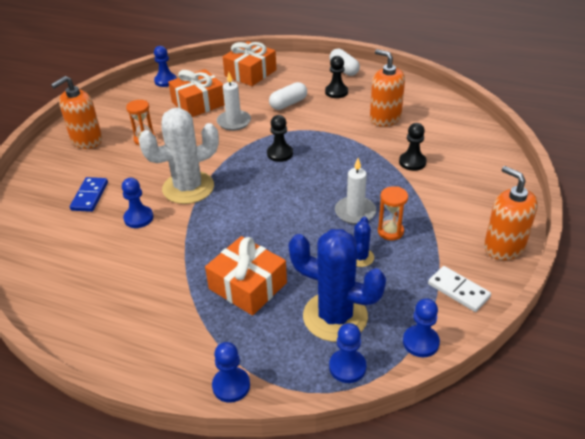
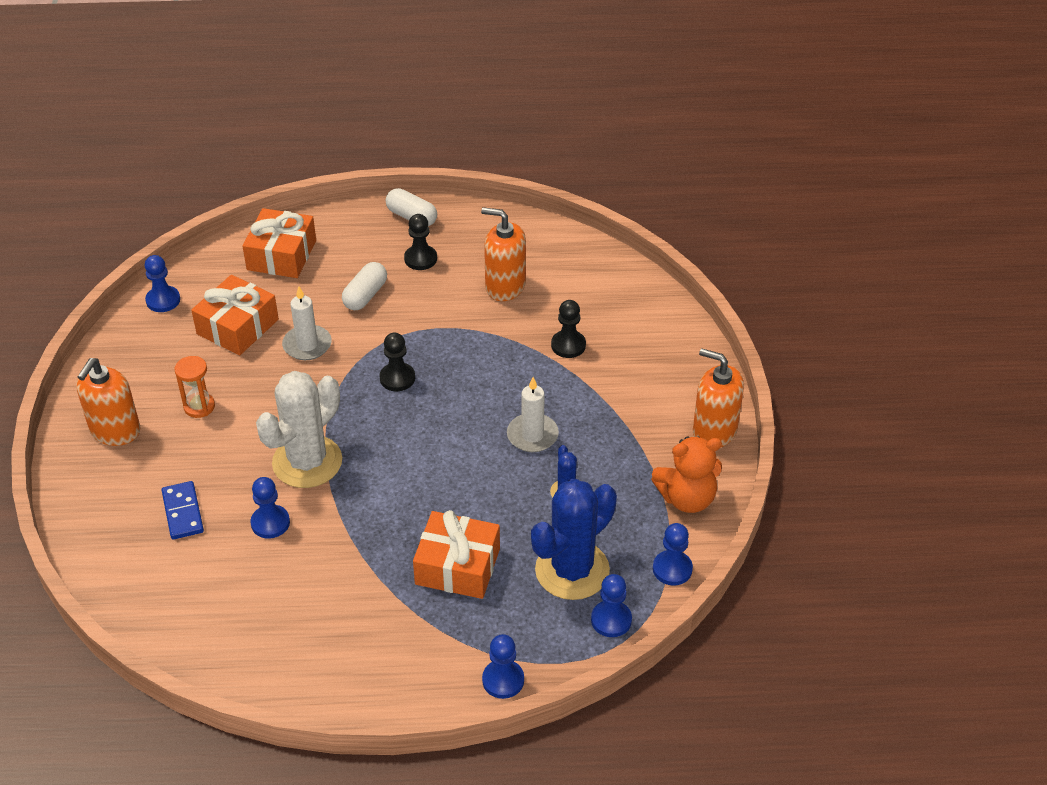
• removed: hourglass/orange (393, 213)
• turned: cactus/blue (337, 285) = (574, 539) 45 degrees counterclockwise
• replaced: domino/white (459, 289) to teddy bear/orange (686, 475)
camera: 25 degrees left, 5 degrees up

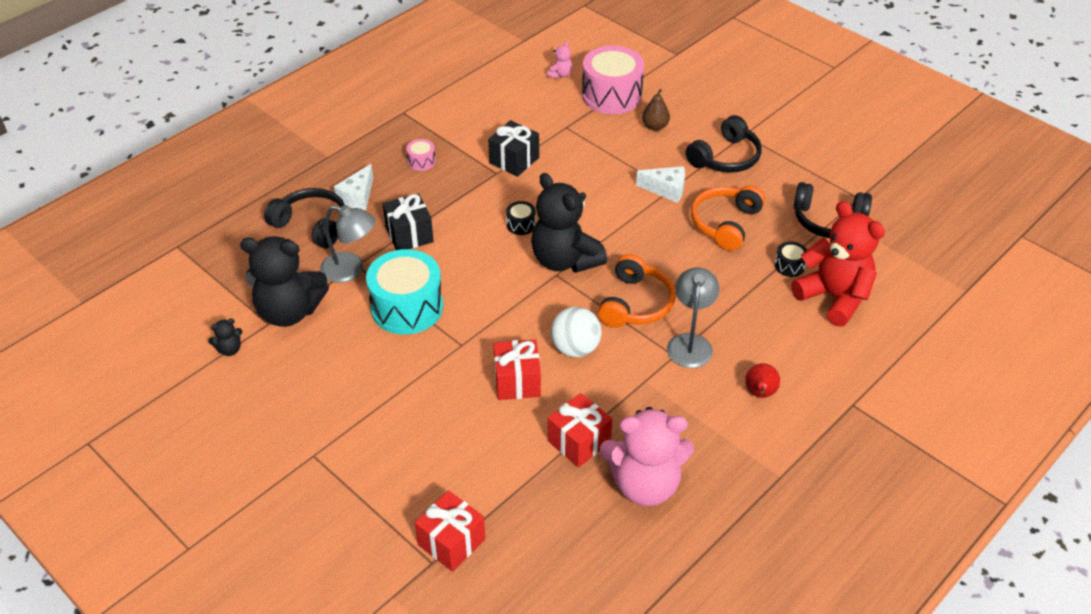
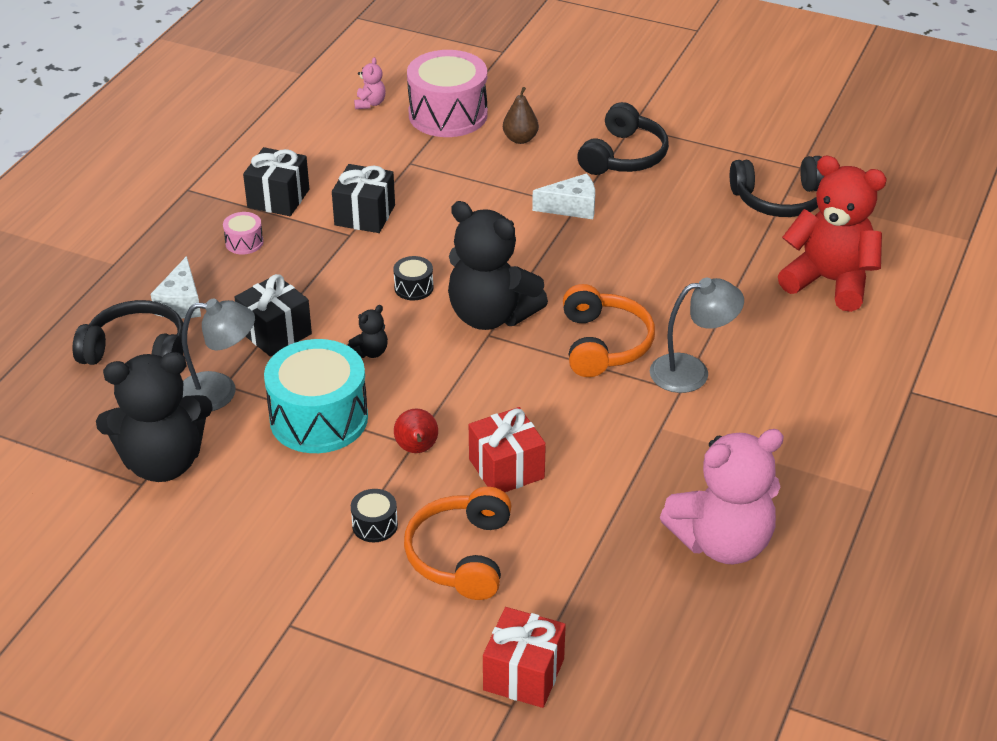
• moved: headphones/orange (728, 218) to (458, 543)
• moved: drum/black (791, 259) to (374, 515)
• turned: lamp/grey (693, 318) = (697, 335) 90 degrees clockwise
• removed: ball/white (576, 332)
• moved: teddy bear/black (225, 337) to (367, 331)
• moved: pear/red (762, 380) to (416, 430)
• removed: gift/red (580, 430)
• added: gift/black (276, 181)
camera: 20 degrees left, 5 degrees down

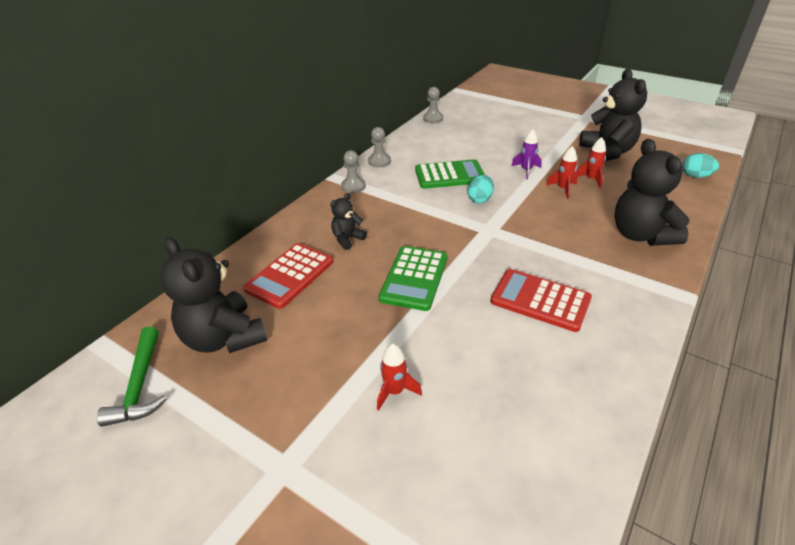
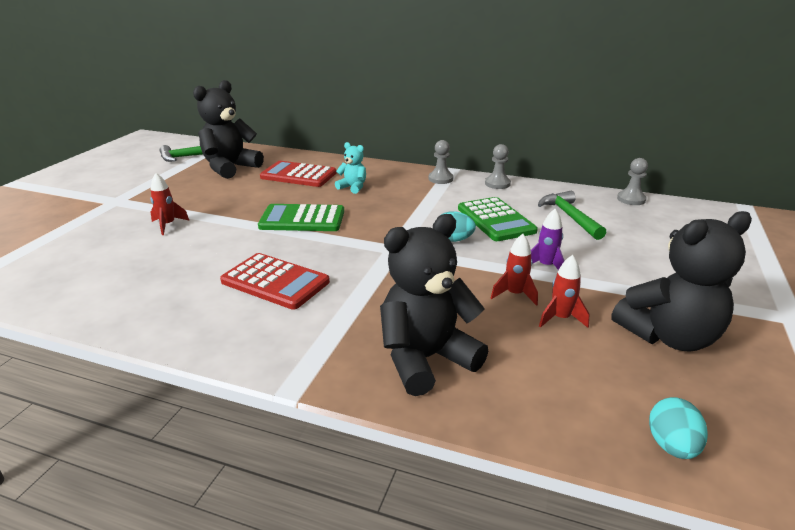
• recoloured: teddy bear/black (348, 221) to teddy bear/turquoise (350, 168)
• turned: calculator/red (541, 300) = (275, 281) 105 degrees clockwise
• added: hammer/green (572, 215)
camera: 75 degrees right, 10 degrees down

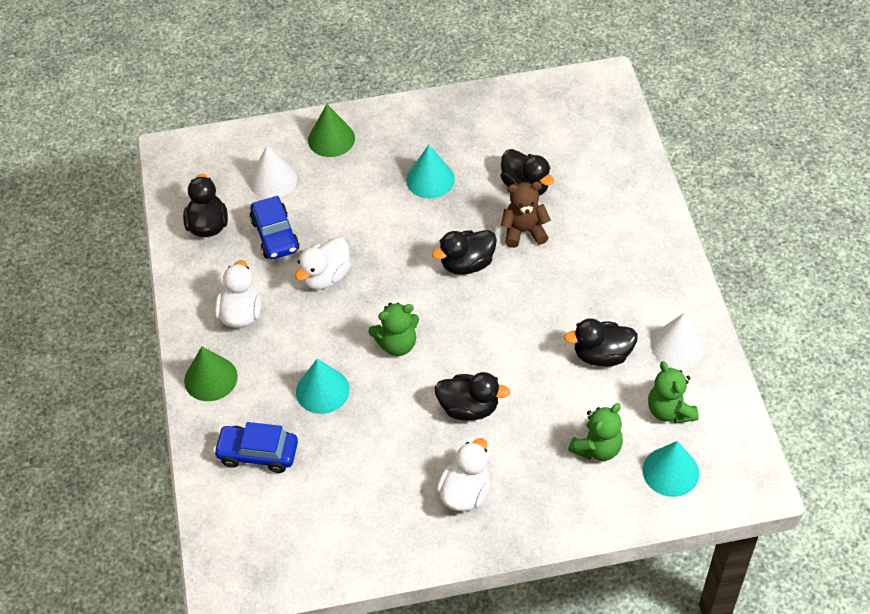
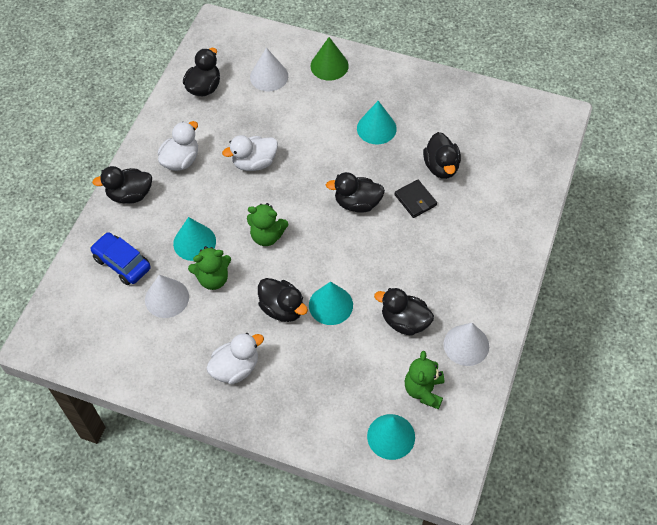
• replaced: teddy bear/brown (526, 215) to wallet/black (415, 198)
• removed: car/blue (274, 227)
• replaced: cone/green (211, 373) to duck/black (122, 185)
• moved: teddy bear/green (595, 432) to (209, 268)
• added: cone/white (167, 296)
• added: cone/turquoise (331, 303)
camera: 30 degrees right, 5 degrees up

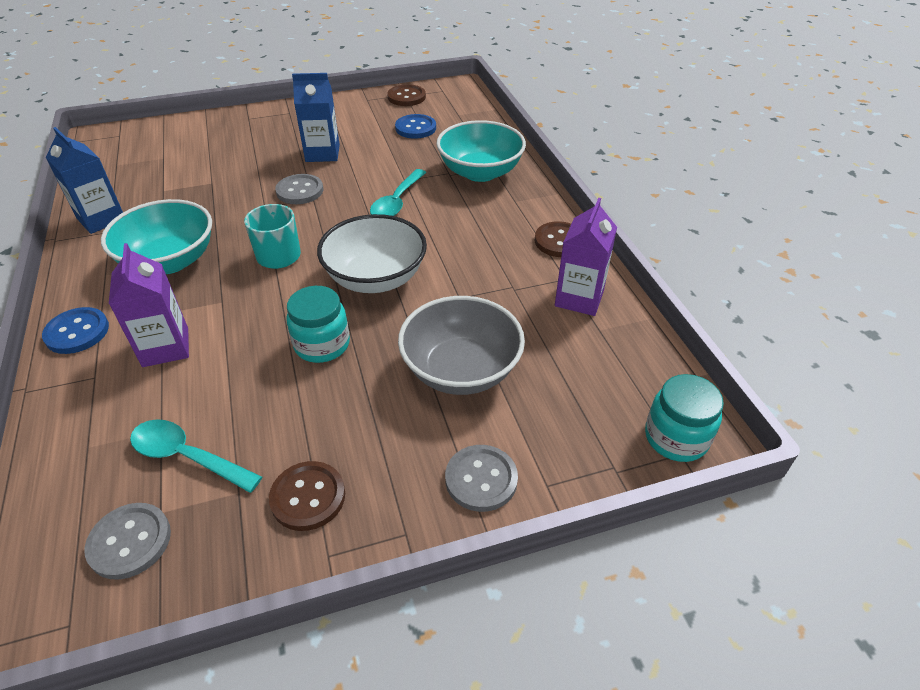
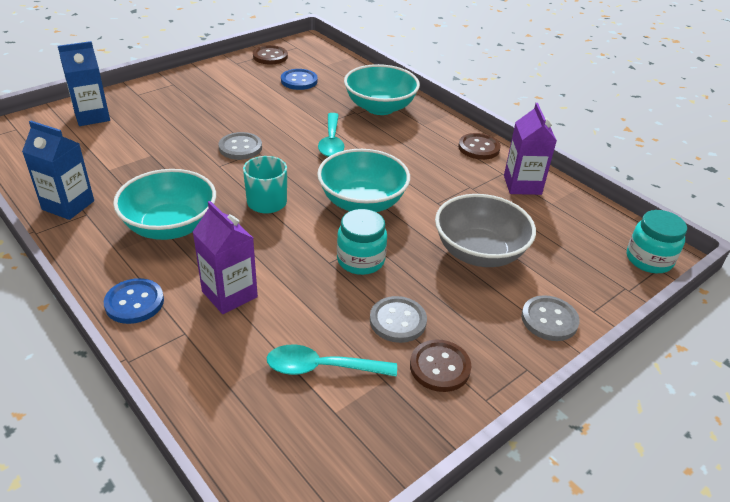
• moved: carton/blue (316, 117) to (84, 83)
• recoloured: bowl/white (372, 253) to bowl/turquoise (363, 180)
• moved: button/grey (128, 541) to (398, 319)
camera: 25 degrees left, 5 degrees down

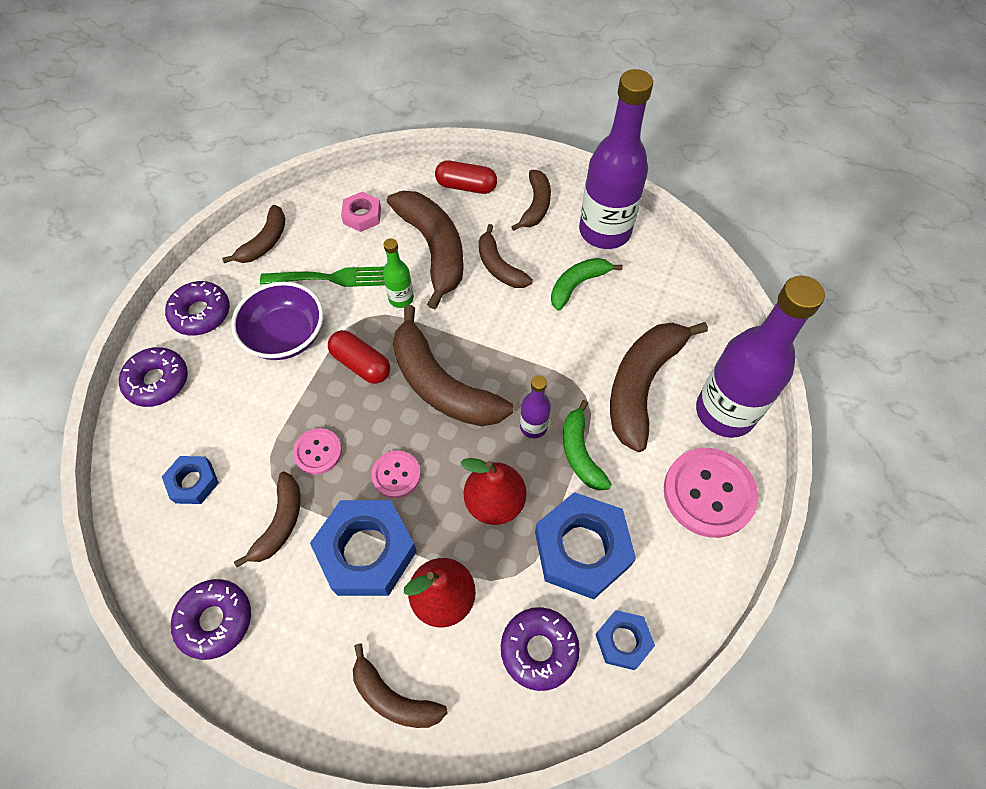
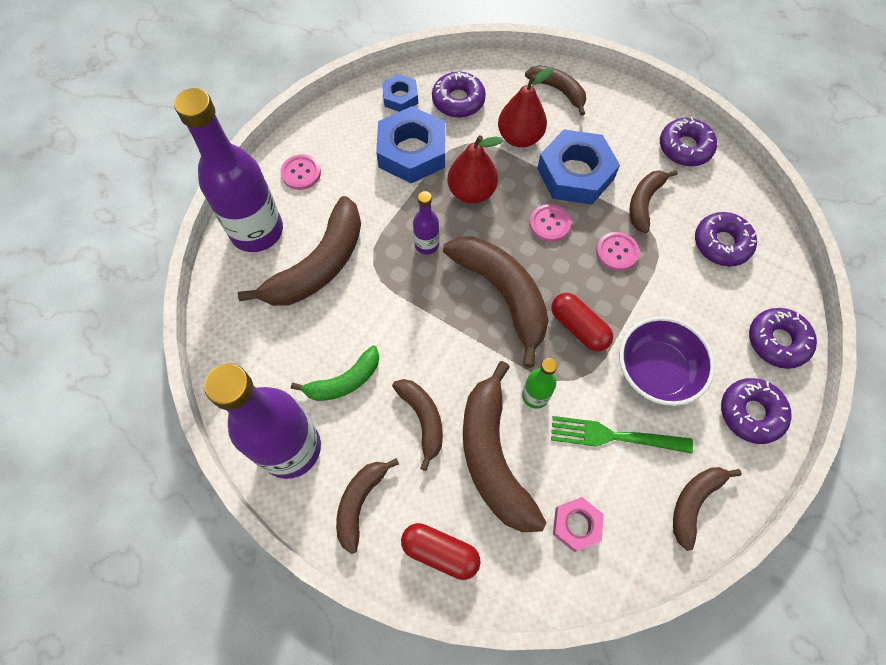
• removed: banana/green (587, 445)
• resized: button/pink (711, 493) = (300, 172) x0.54
• replaced: nut/blue (190, 480) to donut/purple (726, 239)
camera: 170 degrees left, 5 degrees up

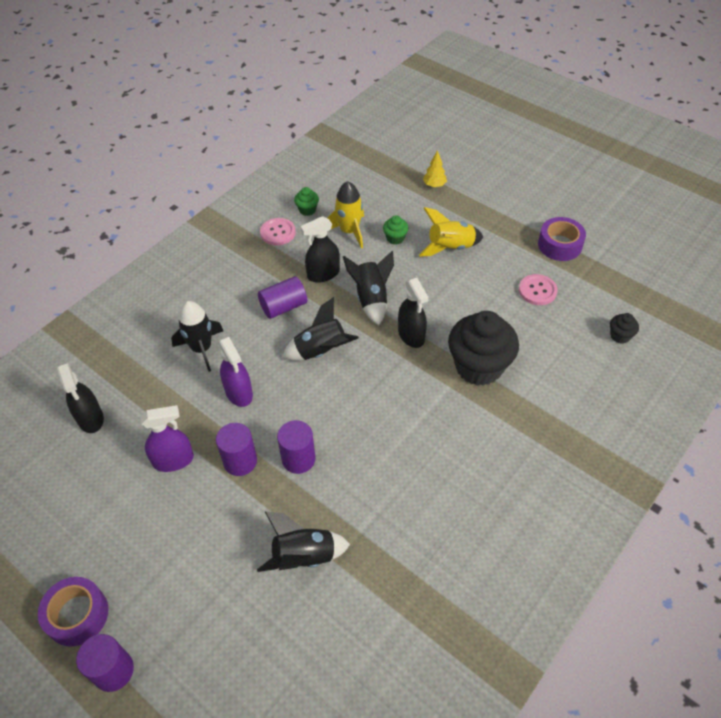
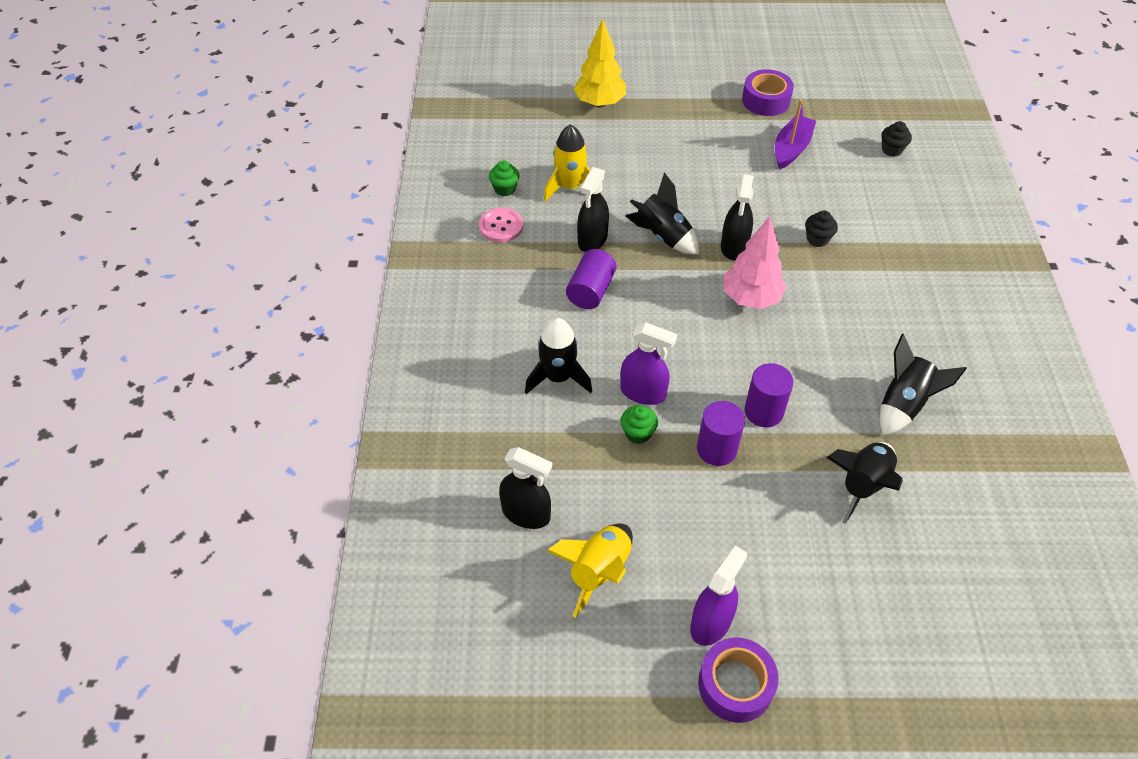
• resized: tree/yellow (435, 168) = (600, 63) x1.86
• moved: rocket/yellow (450, 232) to (590, 570)
• moved: cupcake/green (396, 230) to (639, 424)
• replaced: button/pink (538, 289) to boat/purple (795, 134)
• turned: spray bottle/black (413, 313) = (737, 217) 75 degrees clockwise
• moved: rocket/black (320, 329) to (923, 384)
• resized: cupcake/black (483, 348) = (821, 228) x0.43
• moved: spray bottle/purple (167, 438) to (718, 596)
• removed: cylinder/purple (105, 663)
• added: tree/pink (755, 262)
camera: 40 degrees left, 0 degrees up

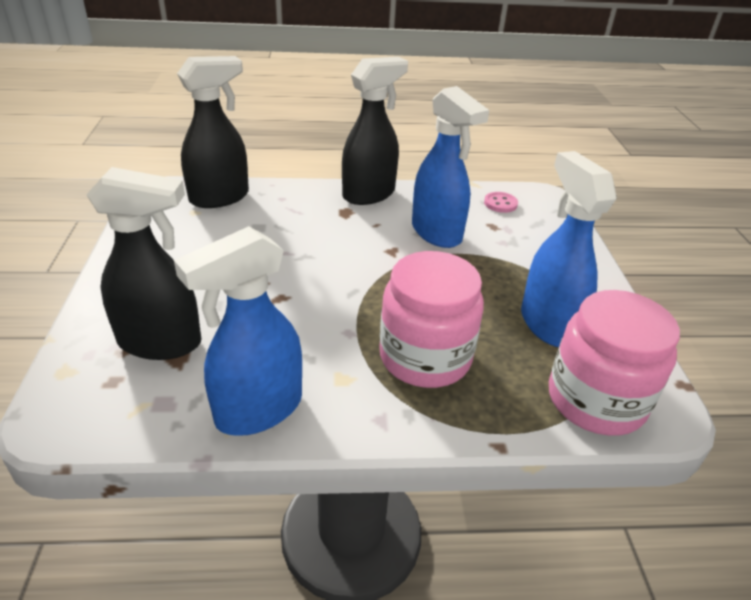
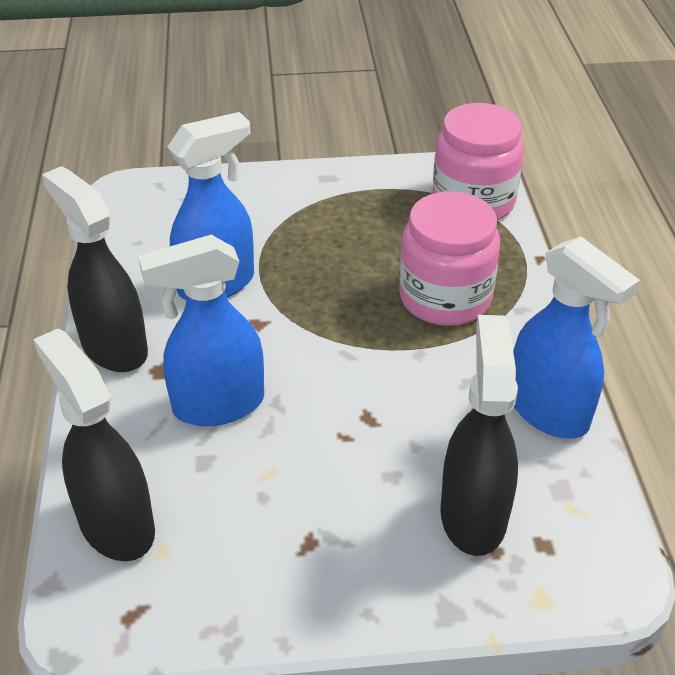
• moved: spray bottle/blue (569, 249) to (201, 330)
• removed: button/pink (501, 202)
camera: 90 degrees left, 5 degrees up

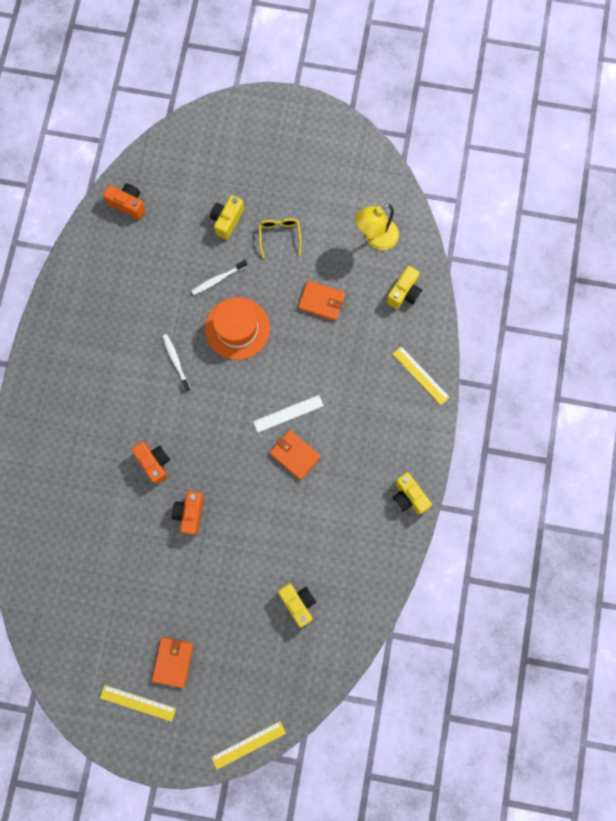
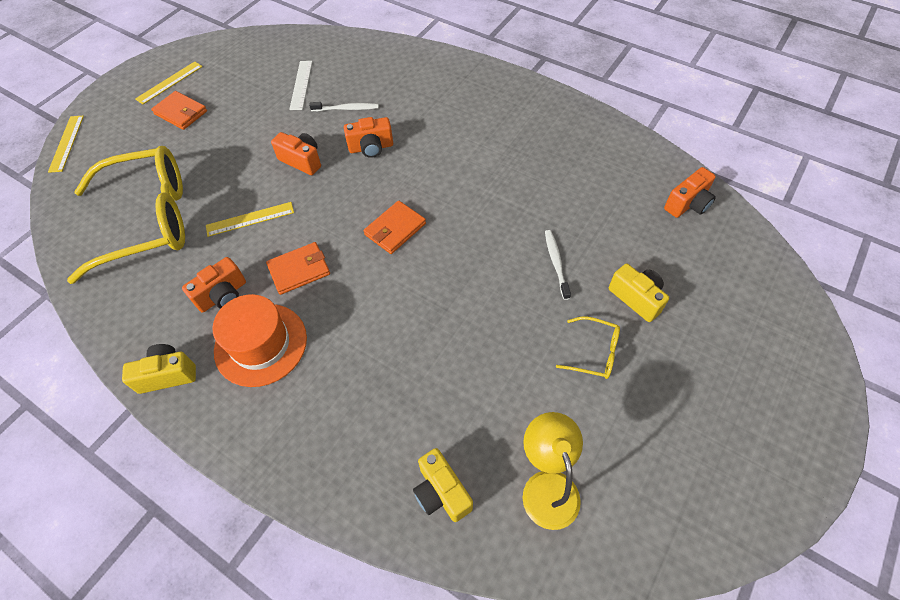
• moved: wallet/orange (321, 300) to (394, 227)
• moved: hat/orange (237, 328) to (260, 340)
• moved: toothbrush/white (176, 363) to (344, 107)
• moved: ruler/yellow (421, 375) to (250, 219)
• moved: ruler/white (288, 414) to (300, 85)
• replaced: camera/yellow (297, 605) to glasses/yellow (126, 215)
• added: camera/orange (214, 285)
camera: 115 degrees right, 20 degrees down

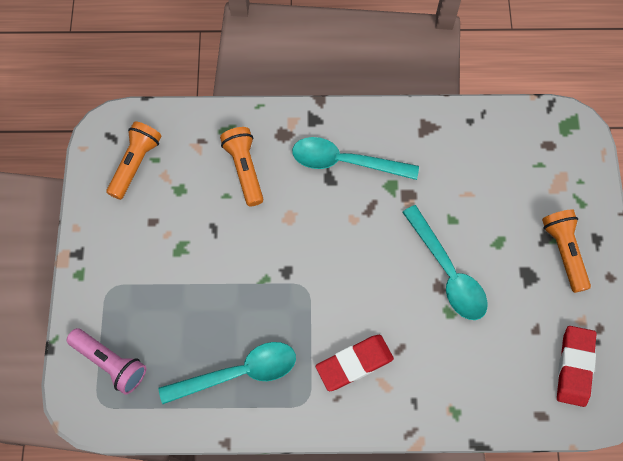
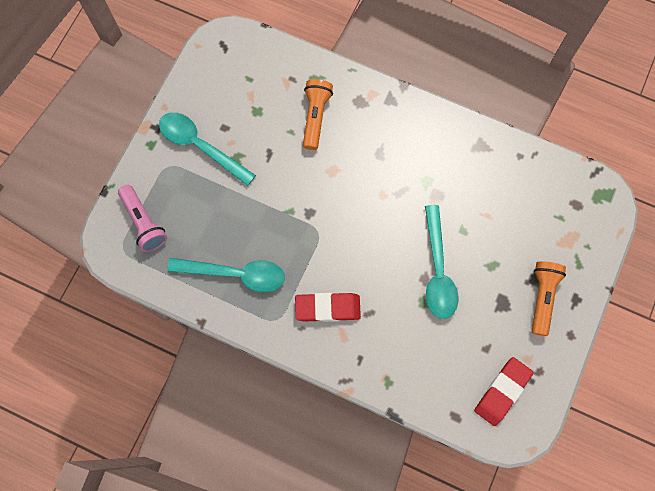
• removed: flashlight/orange (133, 160)
• moved: spoon/turquoise (355, 158) to (207, 149)
camera: 25 degrees right, 5 degrees up

